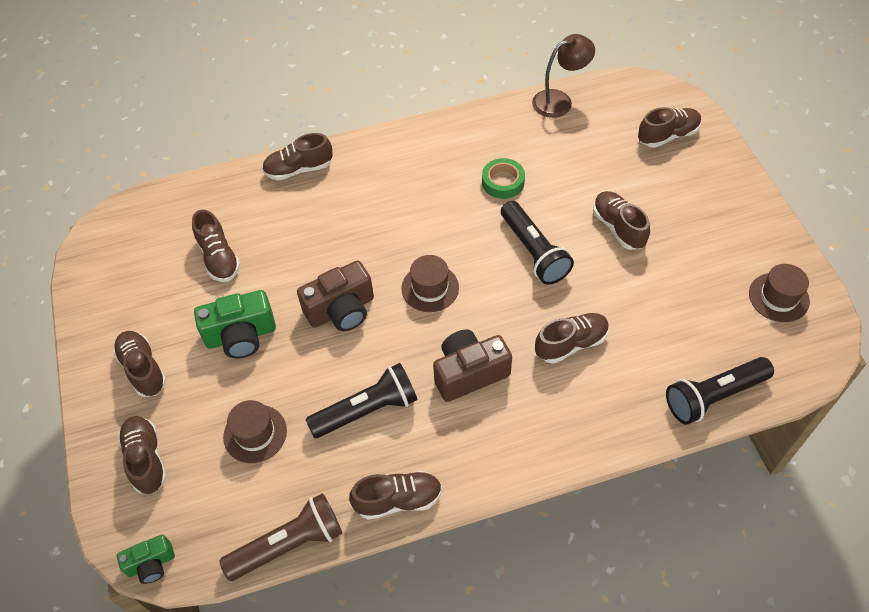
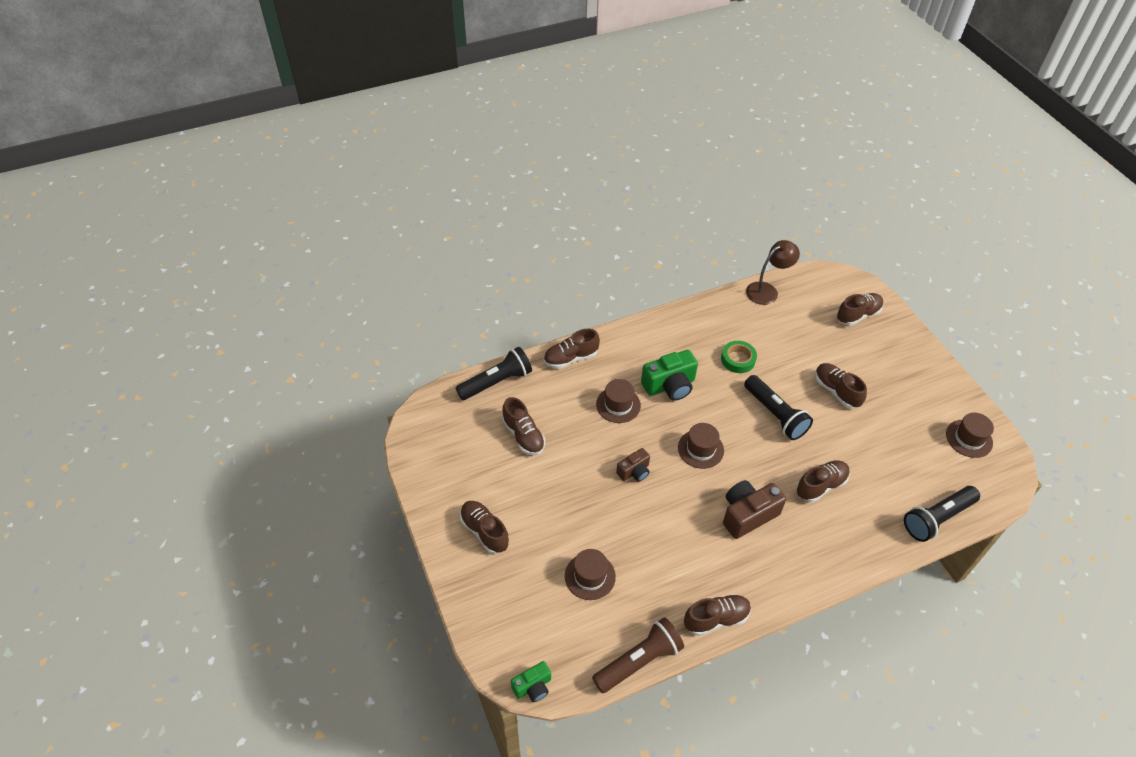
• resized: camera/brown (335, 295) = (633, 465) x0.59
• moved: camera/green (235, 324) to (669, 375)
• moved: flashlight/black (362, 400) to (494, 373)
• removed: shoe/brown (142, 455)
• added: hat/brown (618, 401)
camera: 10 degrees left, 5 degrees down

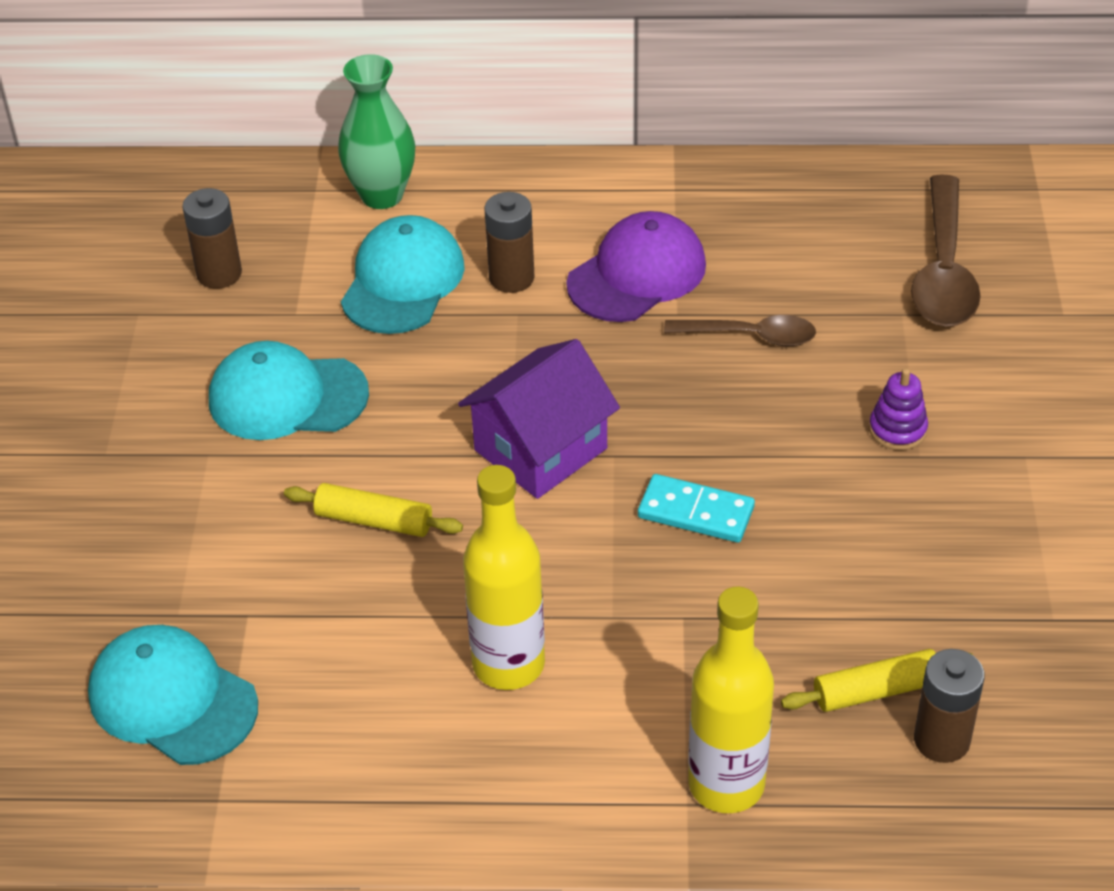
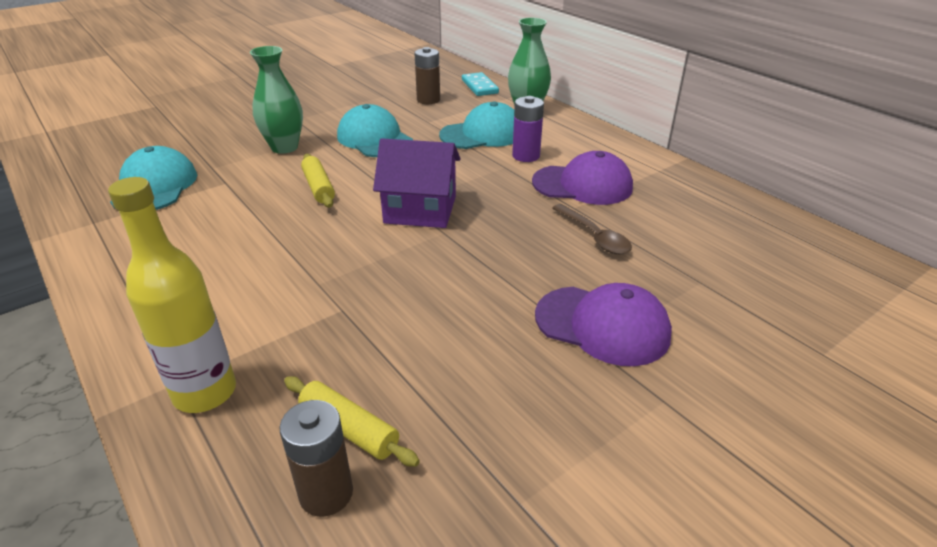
• removed: spoon/brown (946, 250)
• recoloured: battery/brown (509, 242) to battery/purple (528, 129)
• replaced: stacking toy/purple (898, 409) to cap/purple (603, 324)
• removed: bottle/yellow (504, 577)
• moved: domino/turquoise (696, 508) to (480, 84)
• added: vase/green (276, 100)
camera: 50 degrees right, 10 degrees down

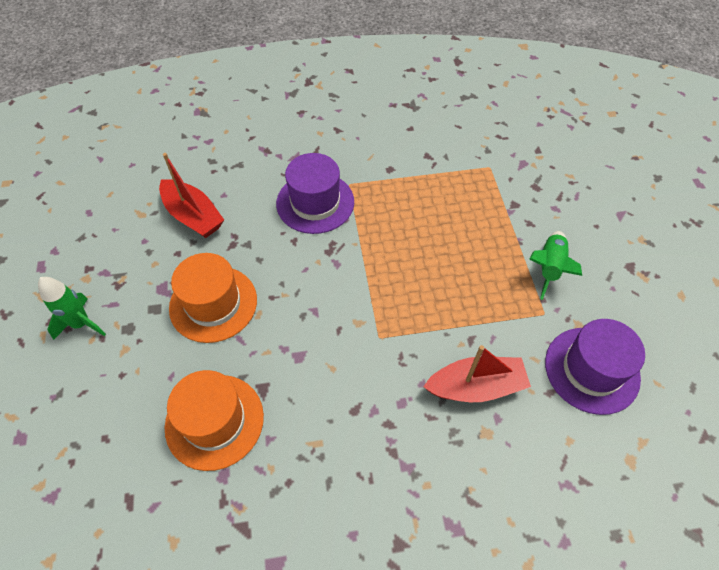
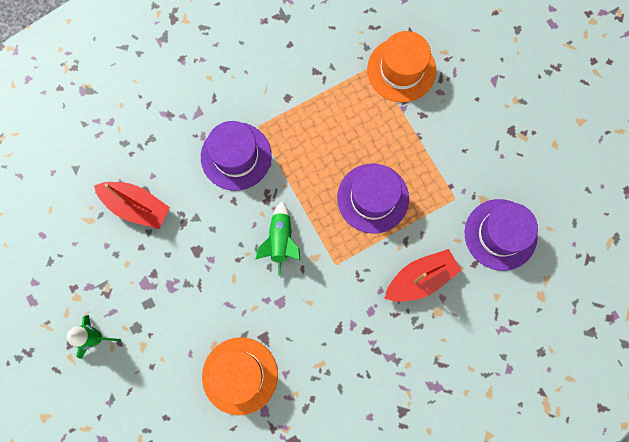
• moved: rocket/green (555, 265) to (278, 238)
• moved: hat/orange (213, 298) to (401, 66)
• added: hat/purple (373, 199)
camera: 20 degrees left, 20 degrees up

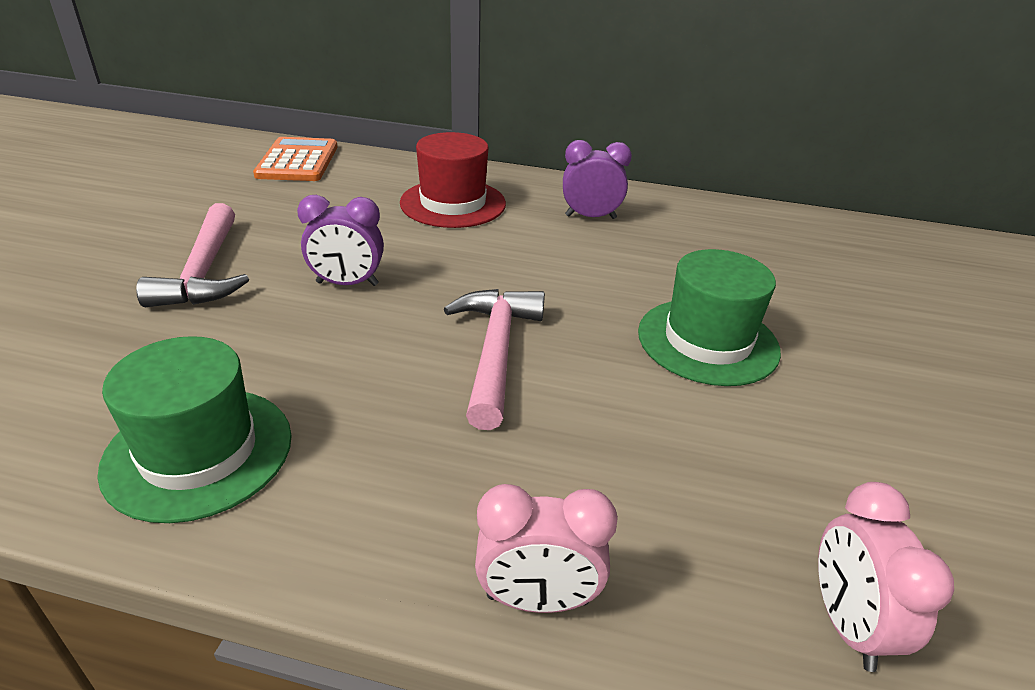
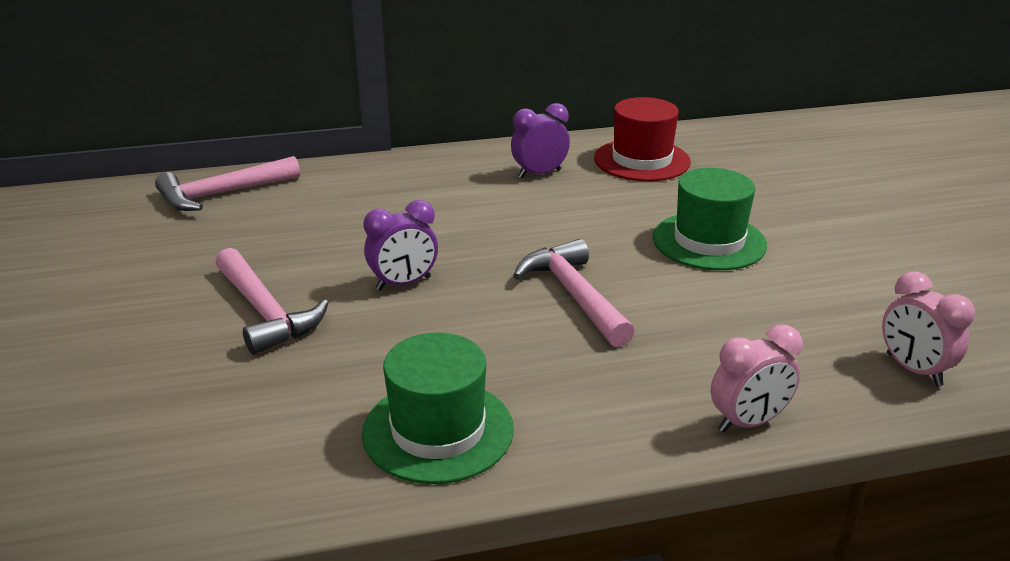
• moved: hat/red (453, 180) to (642, 139)
• replaced: calculator/orange (295, 159) to hammer/pink (227, 183)
camera: 25 degrees left, 5 degrees down

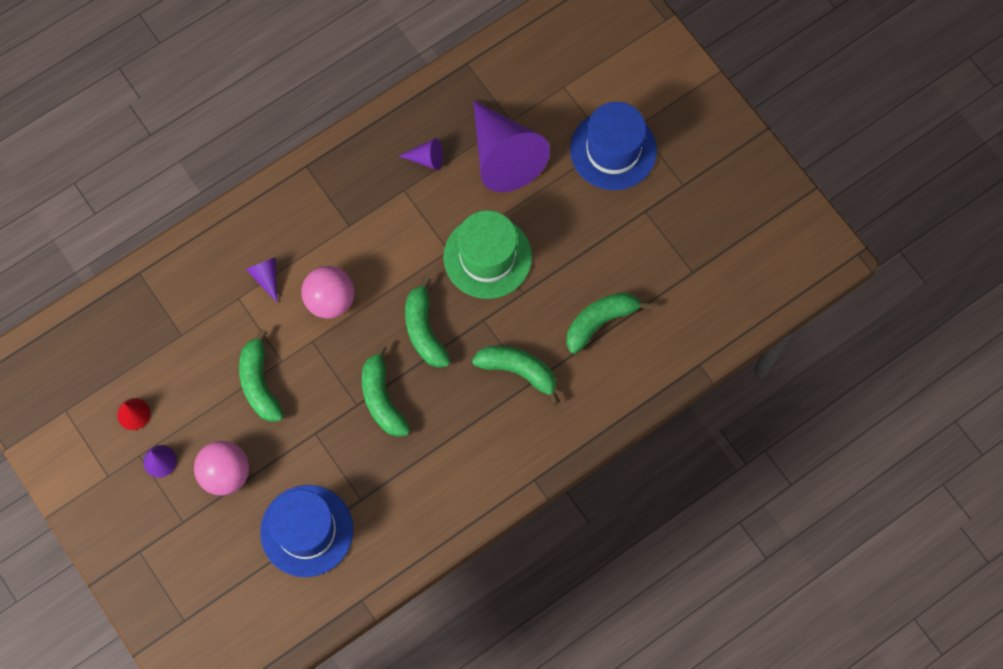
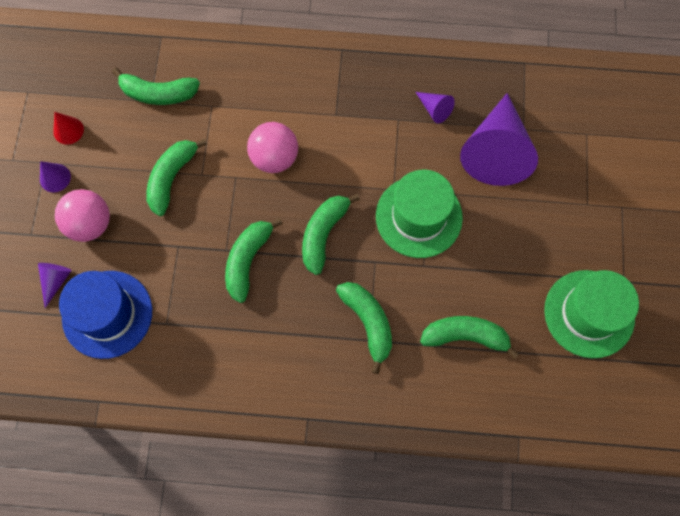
• removed: hat/blue (613, 146)
• moved: cone/purple (261, 279) to (55, 285)
• added: banana/green (156, 86)
• added: hat/green (591, 314)
camera: 40 degrees right, 0 degrees up

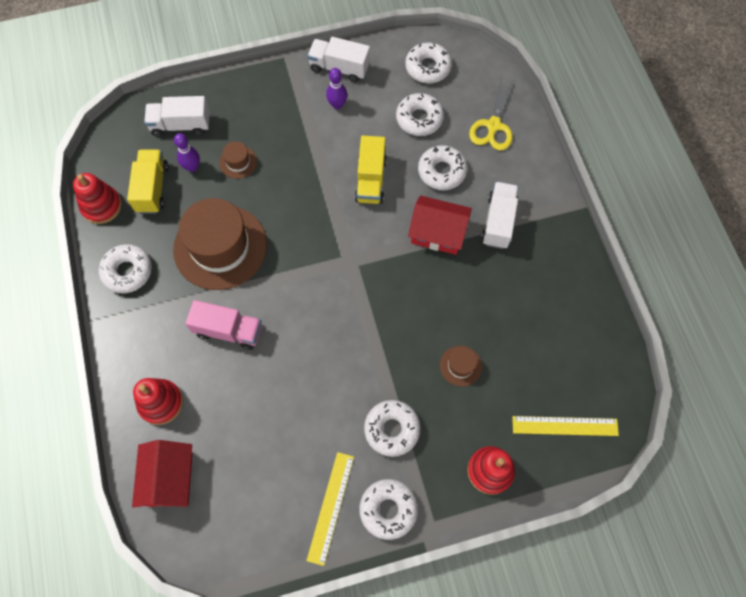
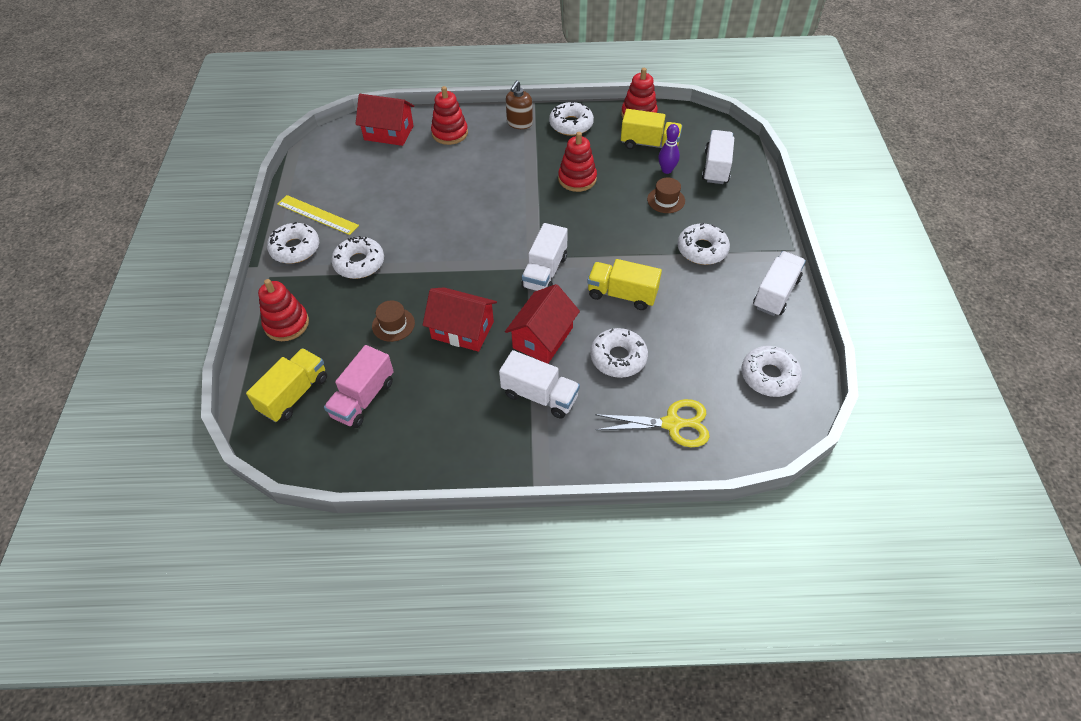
• removed: bowling pin/purple (336, 88)
• turned: scissors/yellow (491, 113) = (652, 423) 150 degrees clockwise
• moved: donut/white (420, 114) to (703, 244)
• replaced: hat/brown (220, 244) to stacking toy/red (577, 162)
• moved: truck/pink (223, 325) to (359, 386)
• replaced: ruler/yellow (565, 426) to truck/yellow (286, 385)
• added: soap dispenser/brown (519, 104)
• added: truck/white (544, 257)
• added: house/red (460, 319)
camera: 105 degrees right, 15 degrees down

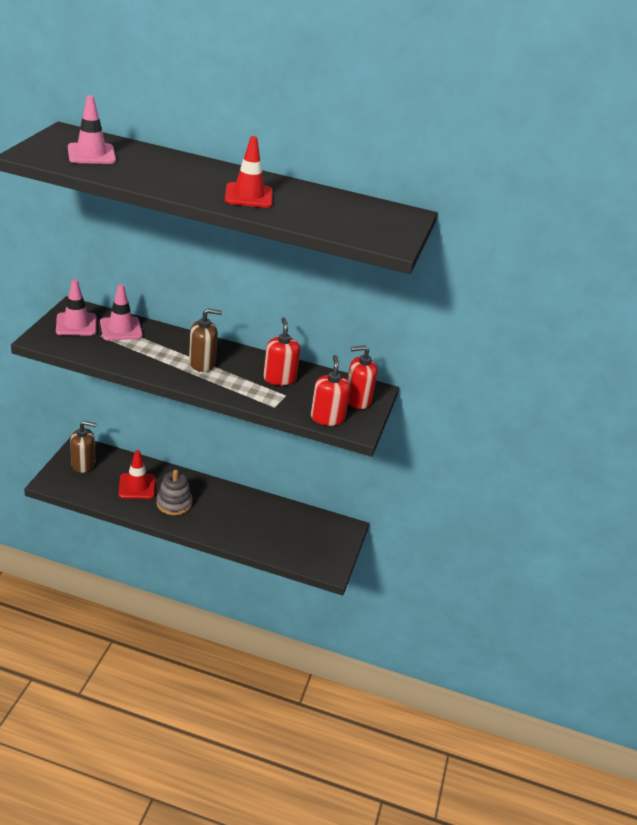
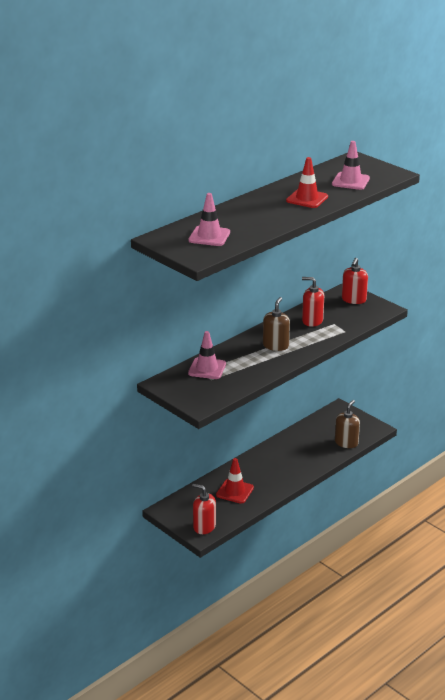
• moved: traffic cone/pink (76, 307) to (351, 165)
• moved: soap dispenser/red (331, 390) to (204, 509)
• moved: soap dispenser/brown (83, 447) to (347, 424)
• removed: stacking toy/grey (174, 492)
camera: 55 degrees left, 5 degrees down

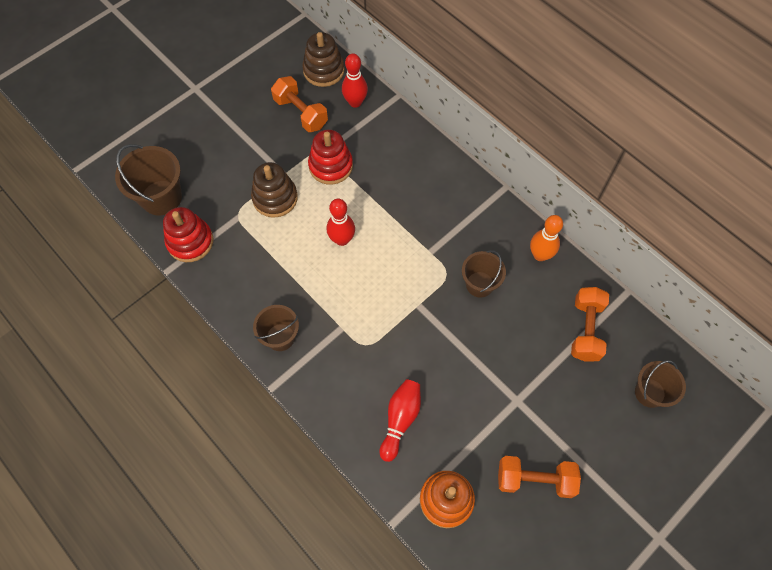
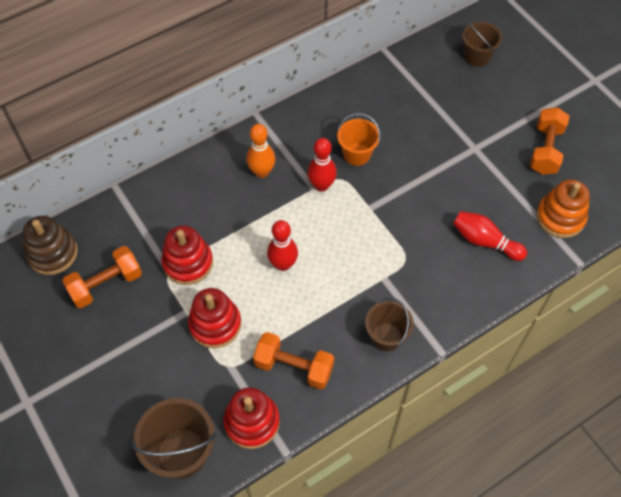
• moved: bowling pin/red (355, 81) to (322, 165)
• recoloured: stacking toy/brown (274, 189) to stacking toy/red (214, 318)
• moved: bowling pin/orange (546, 238) to (260, 151)
• recoloured: bucket/brown (484, 274) to bucket/orange (359, 139)
• moved: dumbbell/orange (590, 324) to (293, 361)
camera: 80 degrees left, 5 degrees down

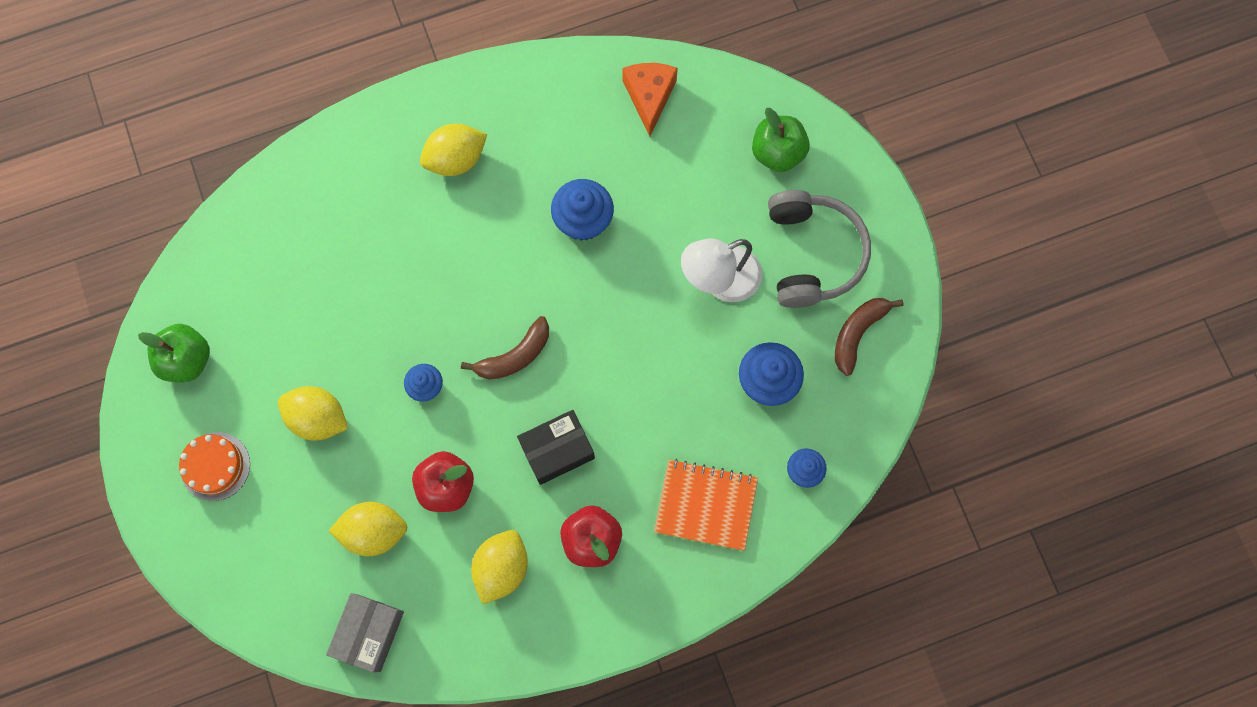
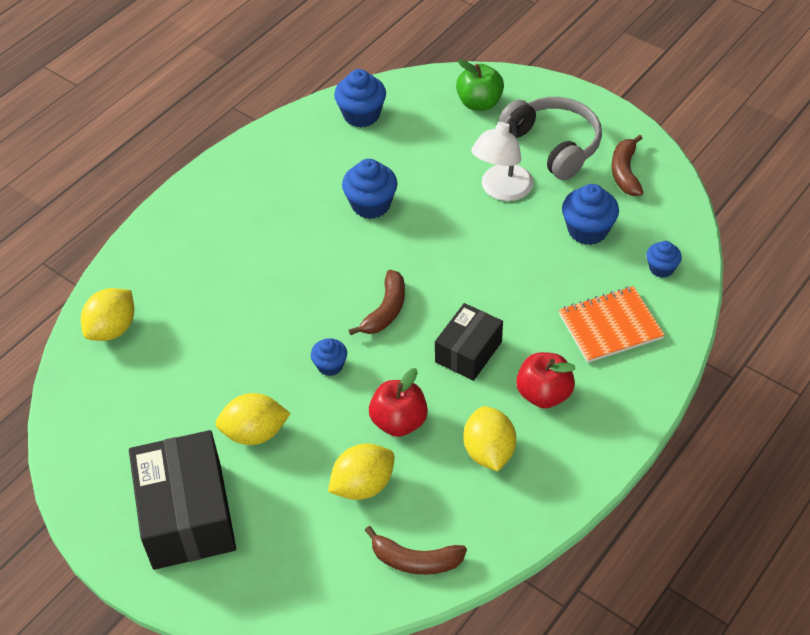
• replaced: cheese/orange (650, 99) to cupcake/blue (360, 98)
• moved: lemon/yellow (453, 150) to (107, 314)
• removed: apple/green (174, 352)
• replaced: cake/orange (214, 466) to box/black (182, 500)
• replaced: box/grey (365, 633) to banana/brown (416, 550)
camera: 30 degrees left, 25 degrees down

